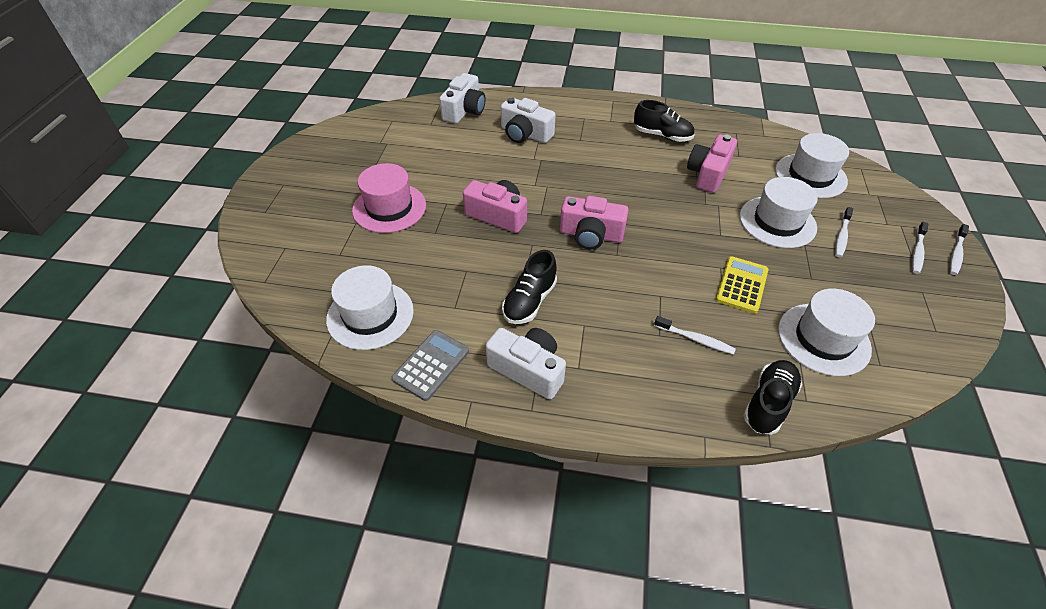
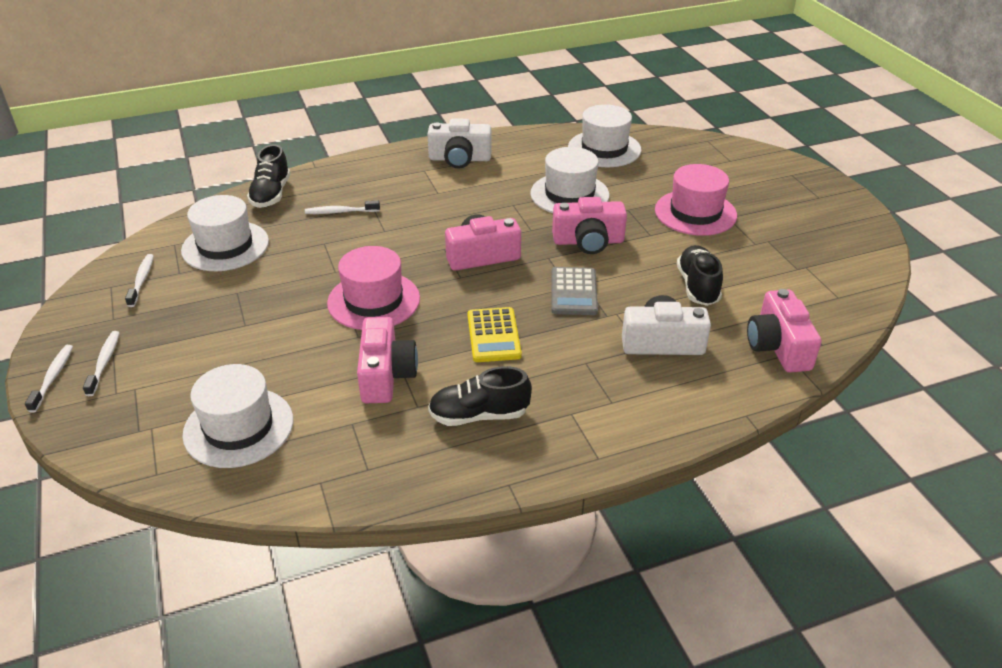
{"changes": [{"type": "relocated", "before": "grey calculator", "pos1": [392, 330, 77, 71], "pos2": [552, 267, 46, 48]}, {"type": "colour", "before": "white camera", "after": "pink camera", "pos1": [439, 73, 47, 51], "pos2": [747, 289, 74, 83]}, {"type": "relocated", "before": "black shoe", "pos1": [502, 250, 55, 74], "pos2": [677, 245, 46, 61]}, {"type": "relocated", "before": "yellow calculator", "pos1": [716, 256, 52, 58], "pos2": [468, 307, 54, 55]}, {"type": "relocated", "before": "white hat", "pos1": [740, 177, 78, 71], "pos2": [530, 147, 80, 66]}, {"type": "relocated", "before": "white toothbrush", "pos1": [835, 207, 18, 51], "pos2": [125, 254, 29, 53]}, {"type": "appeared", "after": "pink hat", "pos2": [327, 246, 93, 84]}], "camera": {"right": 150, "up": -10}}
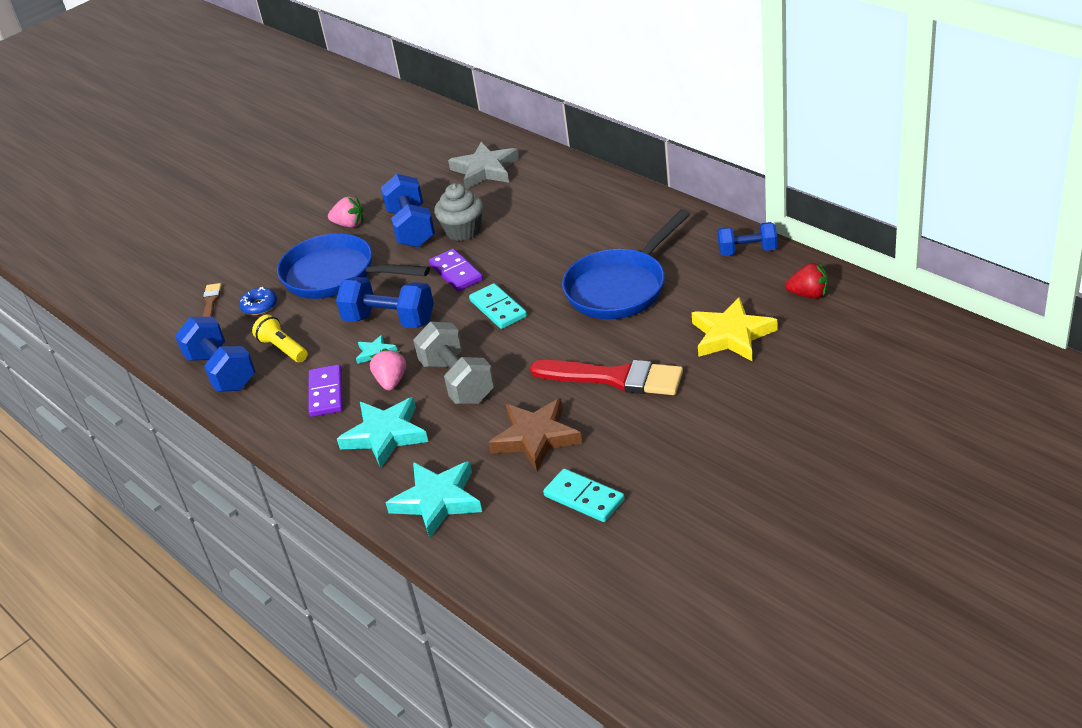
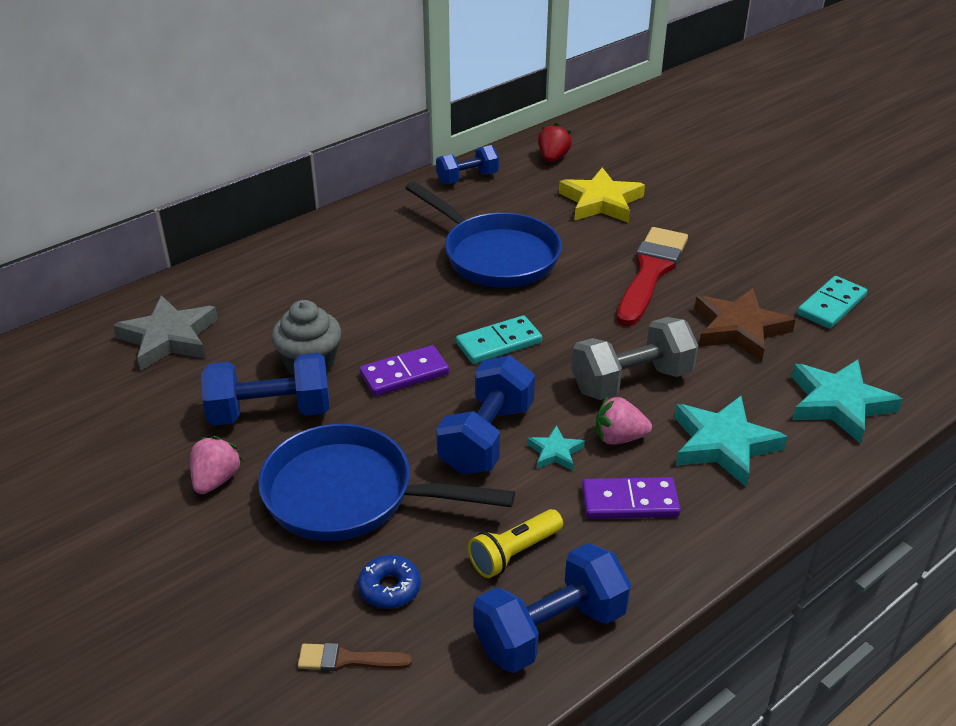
{"changes": [{"type": "spun", "before": "blue pan", "pos1": [277, 233, 153, 66], "pos2": [258, 424, 257, 117], "turn": 75}, {"type": "spun", "before": "blue dumbbell", "pos1": [718, 222, 59, 34], "pos2": [436, 145, 63, 39], "turn": 60}], "camera": {"right": -90, "up": 0}}
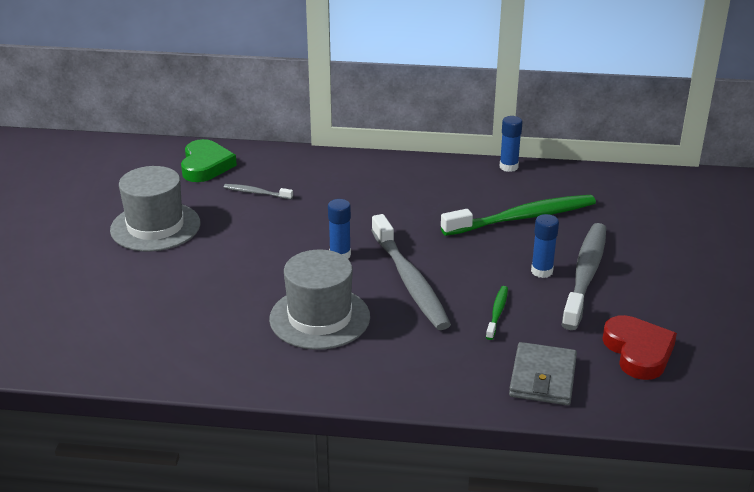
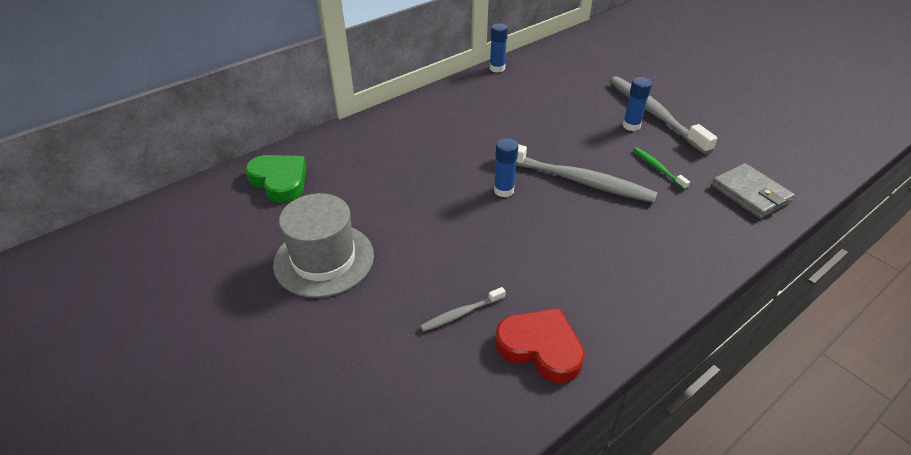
{"changes": [{"type": "relocated", "before": "grey toothbrush", "pos1": [223, 184, 70, 15], "pos2": [420, 287, 86, 45]}, {"type": "missing", "before": "grey hat", "pos1": [269, 250, 101, 100]}, {"type": "missing", "before": "green toothbrush", "pos1": [441, 195, 155, 41]}, {"type": "relocated", "before": "red heart", "pos1": [602, 315, 75, 65], "pos2": [495, 308, 90, 75]}], "camera": {"right": -45, "up": 10}}
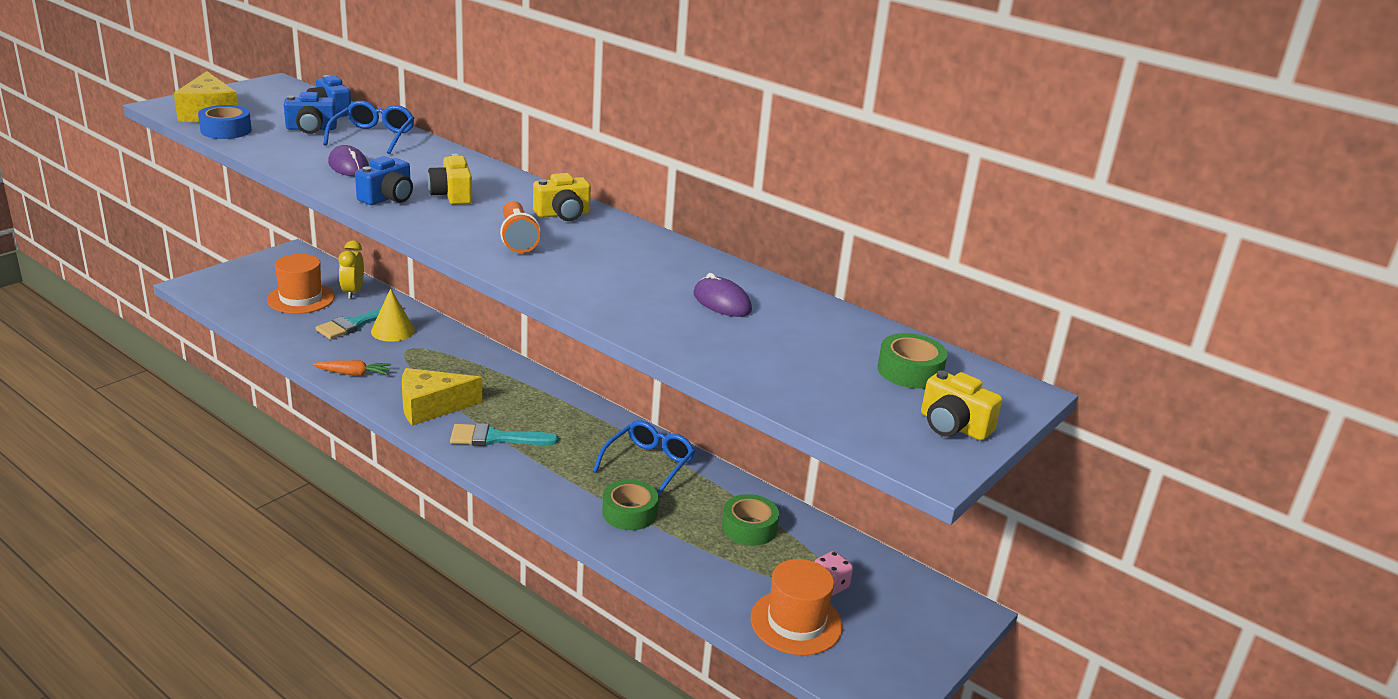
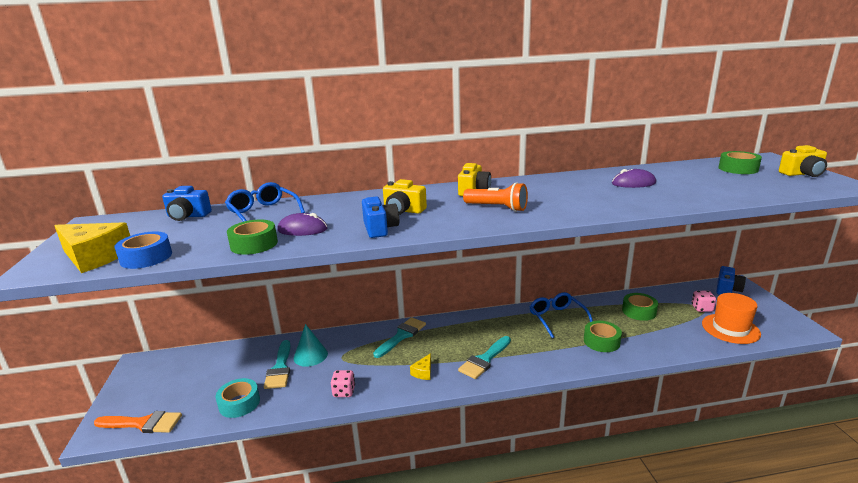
{"changes": [{"type": "missing", "before": "orange hat", "pos1": [267, 254, 68, 60]}, {"type": "relocated", "before": "blue camera", "pos1": [284, 92, 53, 42], "pos2": [716, 266, 30, 29]}, {"type": "exchanged", "before": "orange carrot", "after": "pink dice", "pos1": [312, 360, 79, 16], "pos2": [331, 370, 24, 27]}, {"type": "missing", "before": "yellow clock", "pos1": [339, 241, 25, 58]}, {"type": "colour", "before": "yellow cone", "after": "turquoise cone", "pos1": [371, 288, 44, 54], "pos2": [294, 324, 34, 43]}, {"type": "size", "before": "yellow cheese", "pos1": [402, 368, 80, 58], "pos2": [410, 353, 21, 27], "scale": 0.48}, {"type": "appeared", "after": "orange brush", "pos2": [94, 411, 88, 22]}, {"type": "appeared", "after": "turquoise tape", "pos2": [216, 378, 44, 40]}, {"type": "appeared", "after": "green tape", "pos2": [227, 219, 51, 36]}, {"type": "appeared", "after": "turquoise brush", "pos2": [373, 317, 53, 41]}], "camera": {"right": -45, "up": -5}}
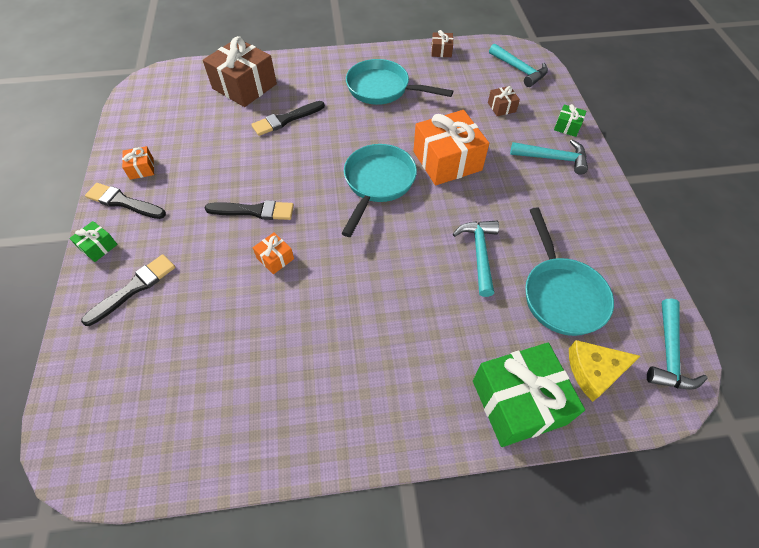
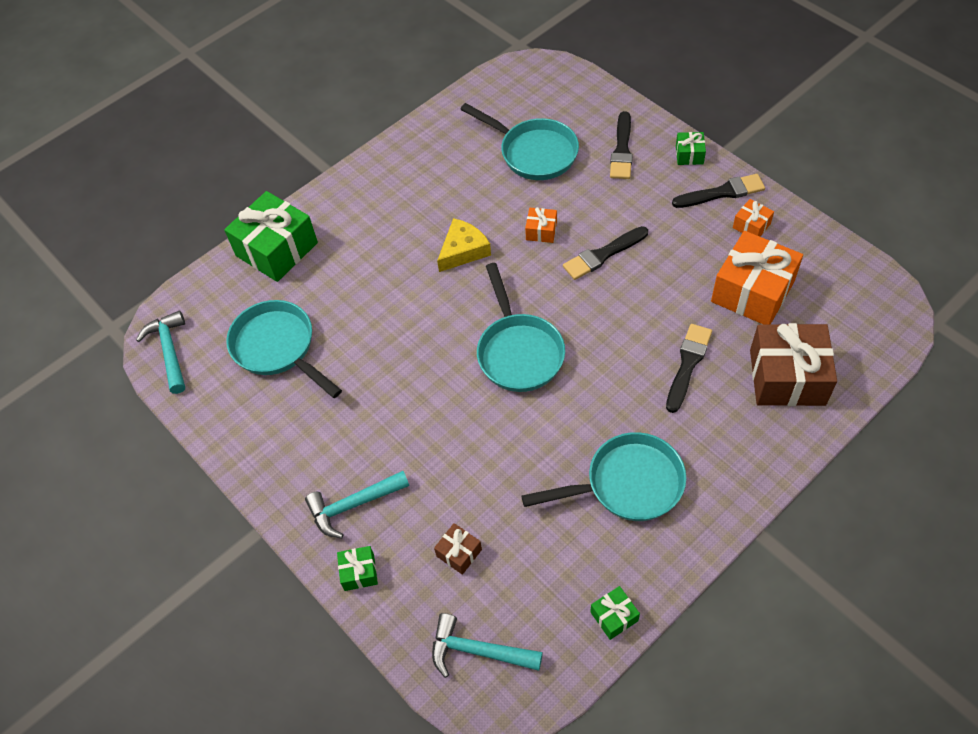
{"changes": [{"type": "relocated", "before": "orange gift", "pos1": [413, 110, 76, 75], "pos2": [711, 231, 92, 93]}, {"type": "colour", "before": "brown gift", "after": "green gift", "pos1": [431, 30, 22, 27], "pos2": [590, 586, 50, 54]}, {"type": "missing", "before": "turquoise hammer", "pos1": [453, 221, 46, 76]}, {"type": "relocated", "before": "yellow cheese", "pos1": [569, 340, 71, 62], "pos2": [437, 218, 54, 54]}, {"type": "appeared", "after": "turquoise pan", "pos2": [460, 103, 119, 77]}], "camera": {"right": 150, "up": 0}}
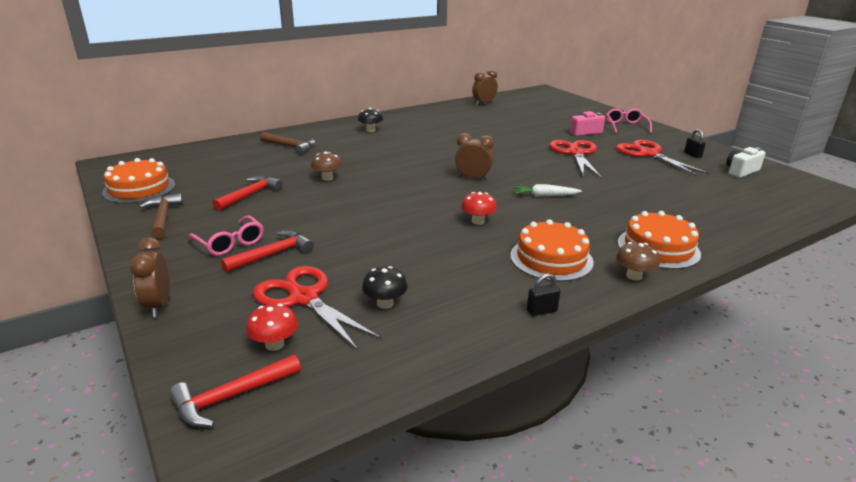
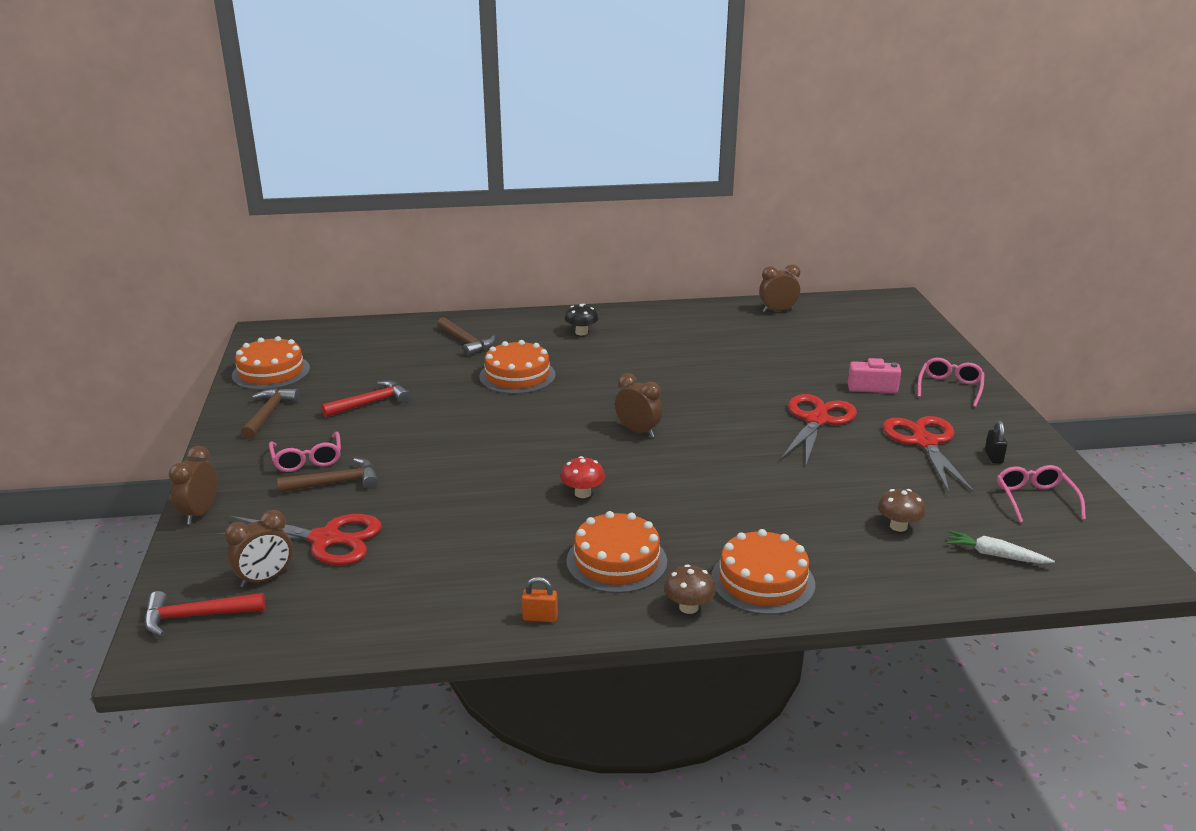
{"changes": [{"type": "colour", "before": "red hammer", "after": "brown hammer", "pos1": [221, 230, 93, 43], "pos2": [277, 458, 101, 35]}, {"type": "exchanged", "before": "red mushroom", "after": "brown clock", "pos1": [246, 304, 52, 47], "pos2": [225, 510, 67, 78]}, {"type": "spun", "before": "red scissors", "pos1": [253, 266, 129, 84], "pos2": [216, 514, 166, 51], "turn": 120}, {"type": "relocated", "before": "brown mushroom", "pos1": [311, 152, 31, 29], "pos2": [878, 489, 48, 43]}, {"type": "missing", "before": "black mushroom", "pos1": [362, 266, 46, 43]}, {"type": "relocated", "before": "white carrot", "pos1": [513, 184, 69, 13], "pos2": [947, 531, 108, 33]}, {"type": "colour", "before": "black padlock", "after": "orange padlock", "pos1": [527, 273, 33, 43], "pos2": [522, 577, 36, 45]}, {"type": "exchanged", "before": "white camera", "after": "pink glasses", "pos1": [726, 147, 40, 31], "pos2": [997, 465, 89, 58]}, {"type": "appeared", "after": "orange cake", "pos2": [479, 340, 77, 54]}], "camera": {"right": 25, "up": 0}}
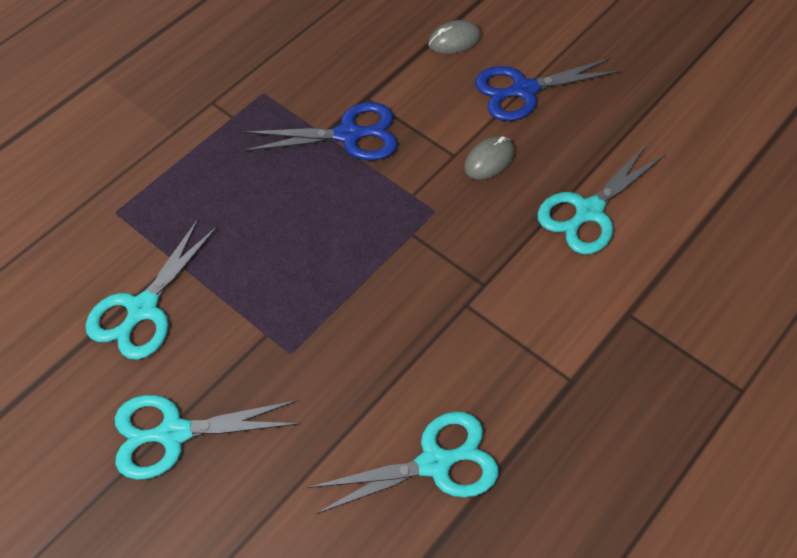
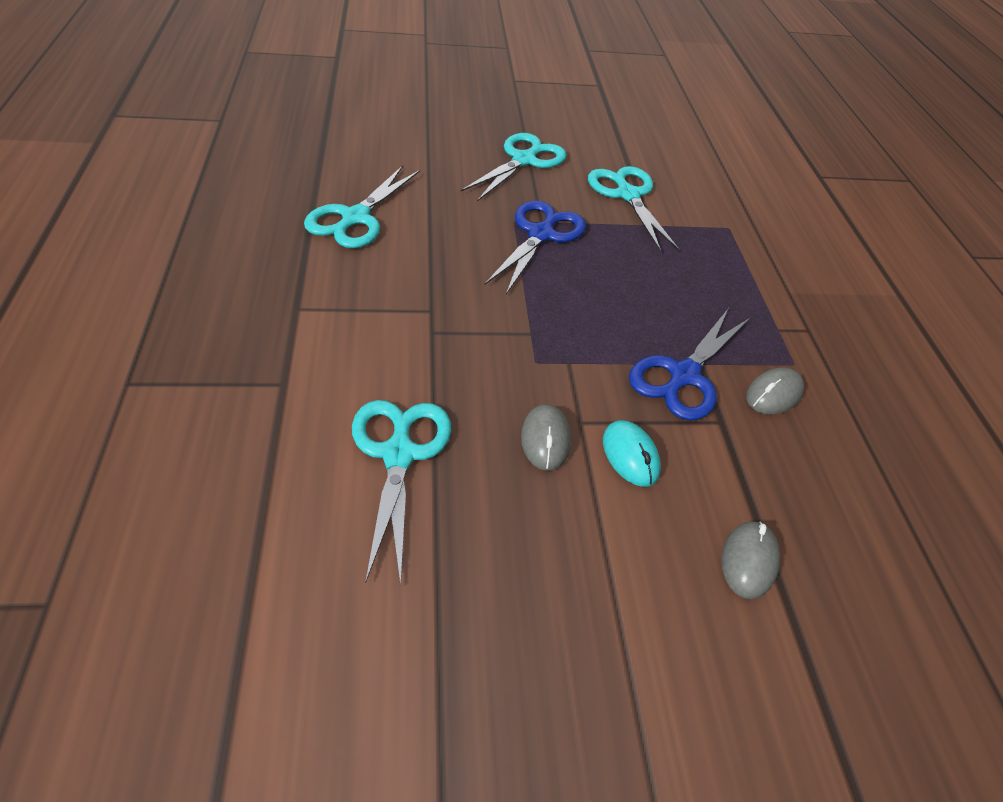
{"changes": [{"type": "relocated", "before": "blue scissors", "pos1": [475, 58, 145, 63], "pos2": [485, 200, 101, 94]}, {"type": "appeared", "after": "turquoise mouse", "pos2": [603, 420, 58, 67]}, {"type": "appeared", "after": "grey mouse", "pos2": [746, 368, 58, 47]}], "camera": {"right": 130, "up": -10}}
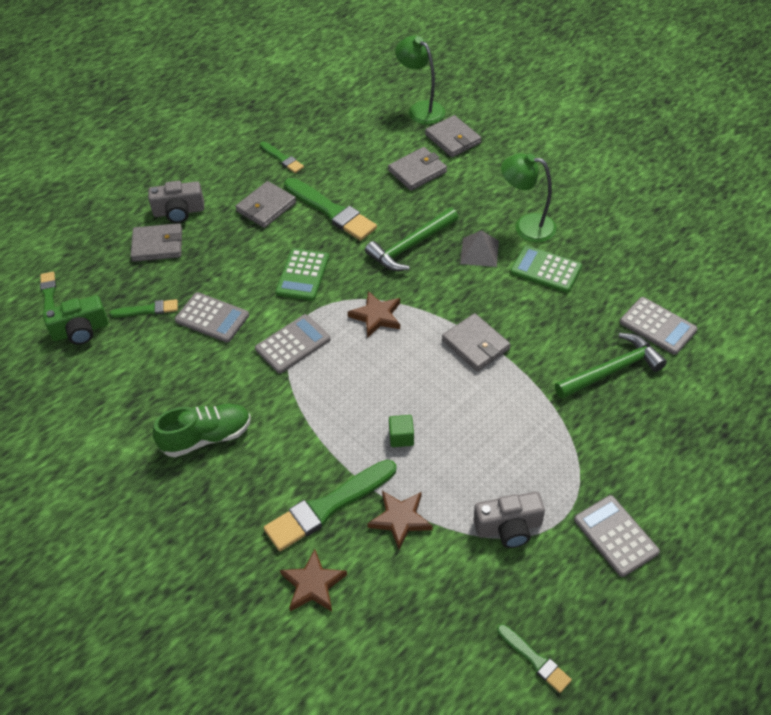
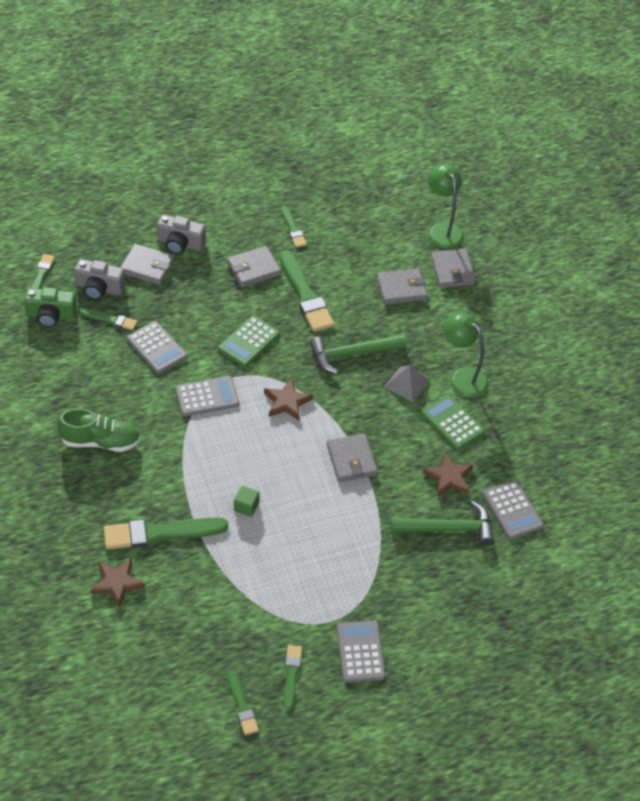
{"changes": [{"type": "relocated", "before": "brown star", "pos1": [367, 491, 66, 58], "pos2": [423, 452, 50, 45]}, {"type": "relocated", "before": "grey camera", "pos1": [474, 492, 71, 56], "pos2": [74, 259, 52, 41]}, {"type": "appeared", "after": "green brush", "pos2": [284, 645, 18, 65]}], "camera": {"right": 20, "up": 0}}
